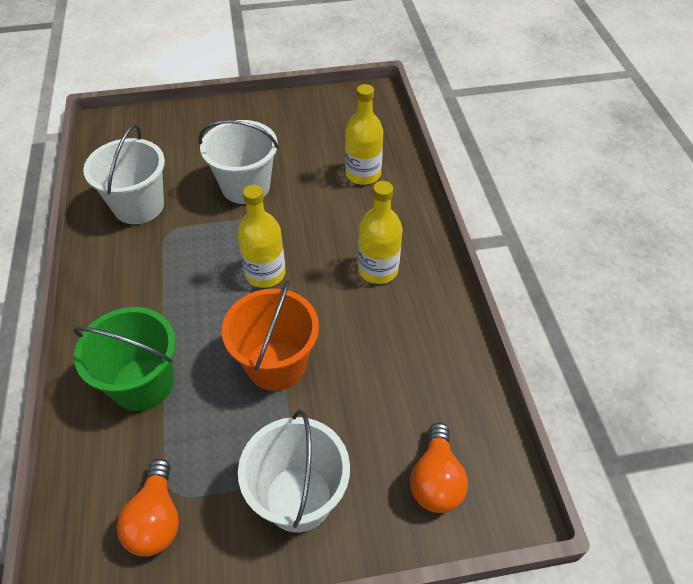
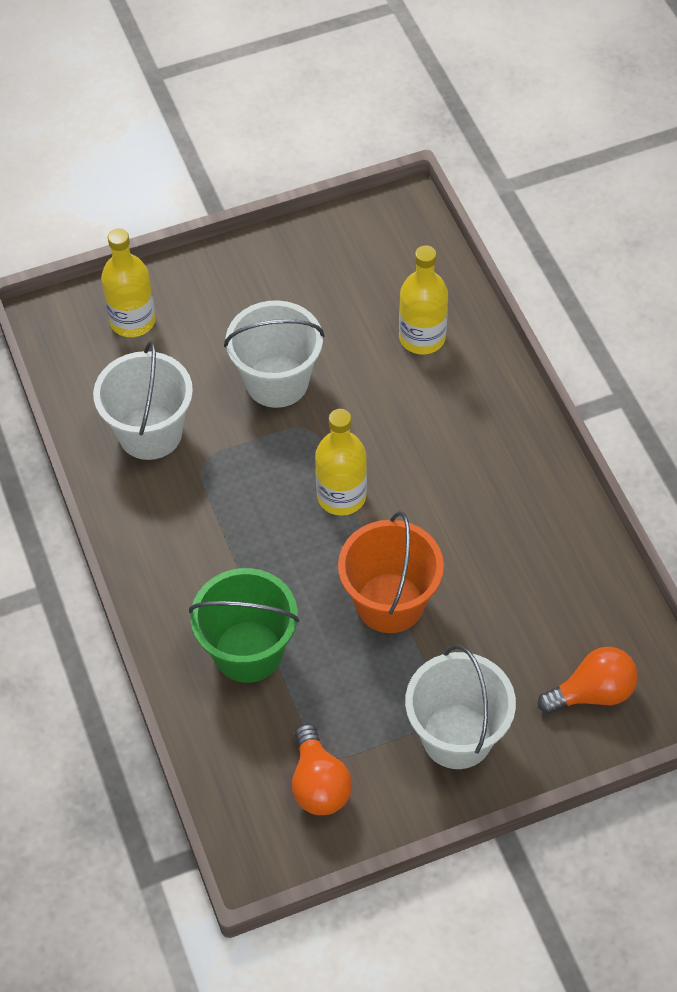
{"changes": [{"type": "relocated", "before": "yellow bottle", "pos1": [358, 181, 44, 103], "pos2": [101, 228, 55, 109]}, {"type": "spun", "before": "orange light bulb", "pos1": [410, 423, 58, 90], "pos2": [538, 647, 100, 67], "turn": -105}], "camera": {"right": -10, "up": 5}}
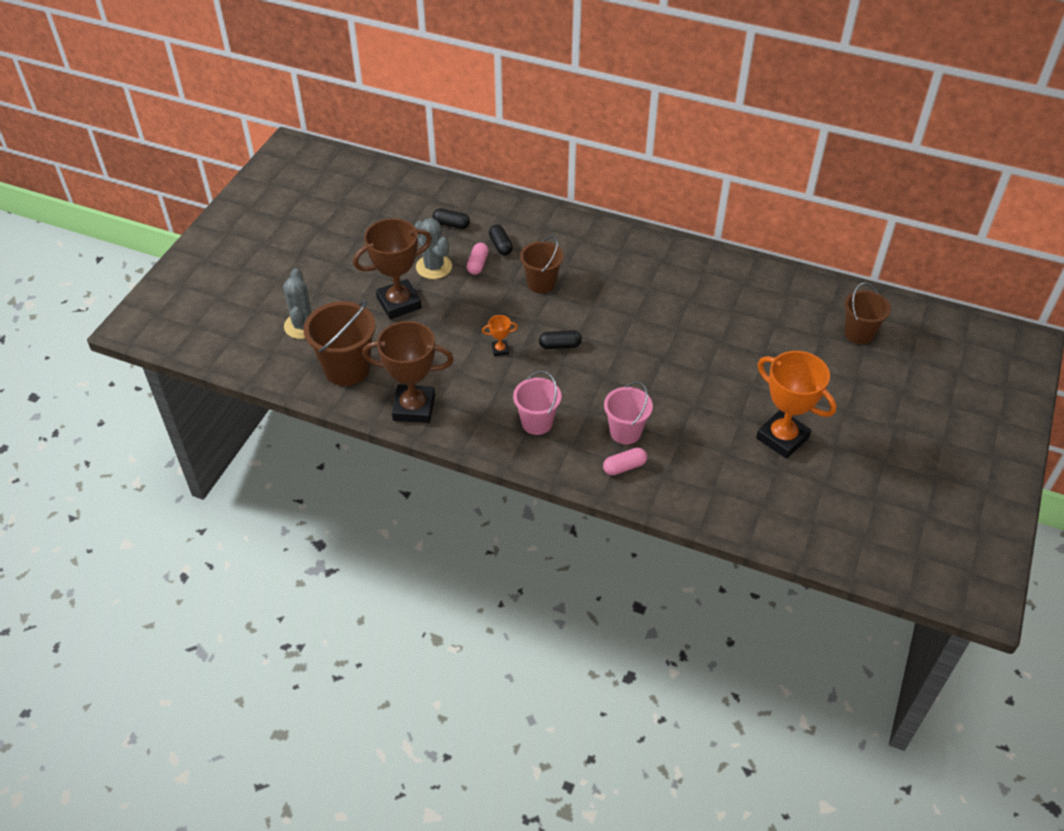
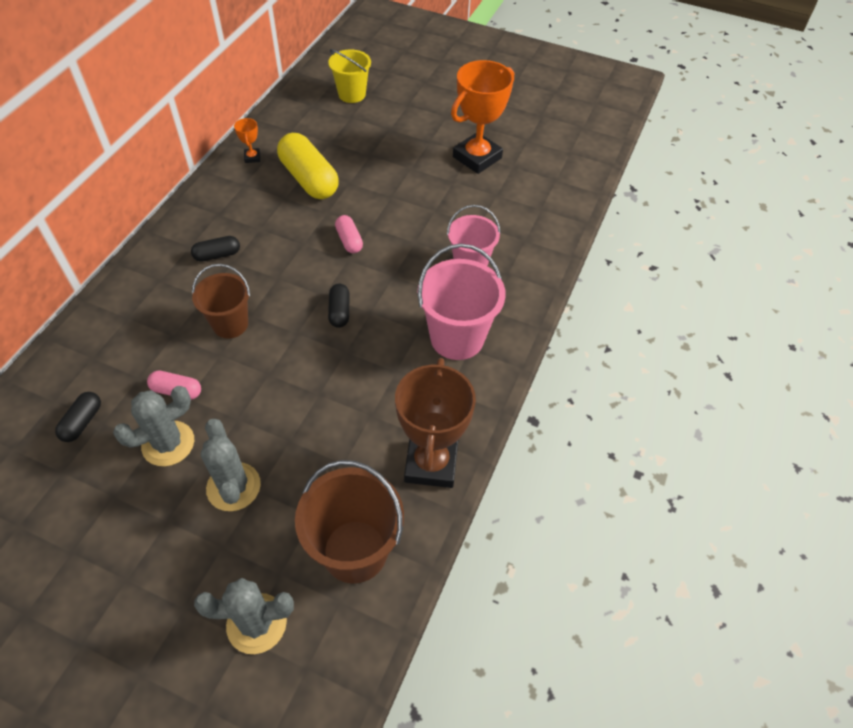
{"changes": [{"type": "exchanged", "before": "brown trophy", "after": "grey cactus", "pos1": [353, 218, 79, 101], "pos2": [201, 419, 60, 92]}, {"type": "relocated", "before": "orange trophy", "pos1": [482, 315, 35, 41], "pos2": [234, 118, 26, 45]}, {"type": "relocated", "before": "black capsule", "pos1": [489, 225, 24, 31], "pos2": [191, 236, 49, 26]}, {"type": "size", "before": "pink bucket", "pos1": [513, 371, 48, 64], "pos2": [418, 244, 88, 116], "scale": 1.52}, {"type": "relocated", "before": "pink capsule", "pos1": [603, 448, 44, 27], "pos2": [335, 215, 28, 38]}, {"type": "colour", "before": "brown bucket", "after": "yellow bucket", "pos1": [844, 282, 47, 62], "pos2": [328, 49, 43, 54]}, {"type": "appeared", "after": "yellow capsule", "pos2": [277, 133, 62, 66]}], "camera": {"right": -90, "up": 5}}
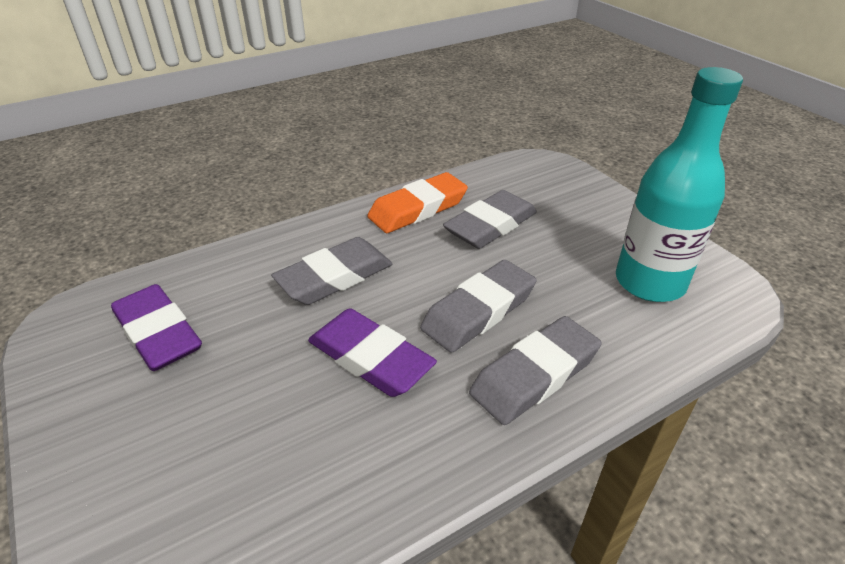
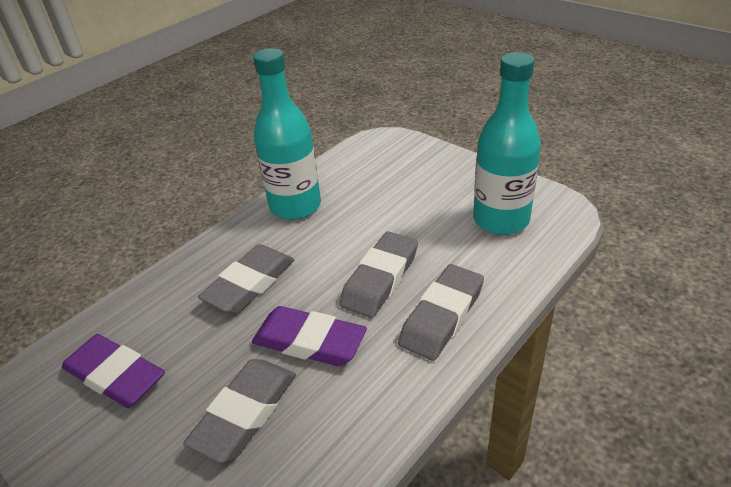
{"changes": [{"type": "exchanged", "before": "orange eraser", "after": "turquoise bottle", "pos1": [367, 172, 101, 61], "pos2": [253, 48, 68, 172]}, {"type": "relocated", "before": "grey eraser", "pos1": [443, 190, 94, 59], "pos2": [183, 359, 113, 104]}], "camera": {"right": -15, "up": 0}}
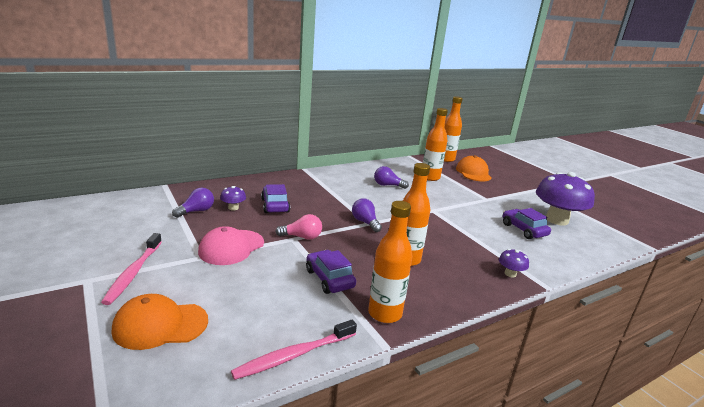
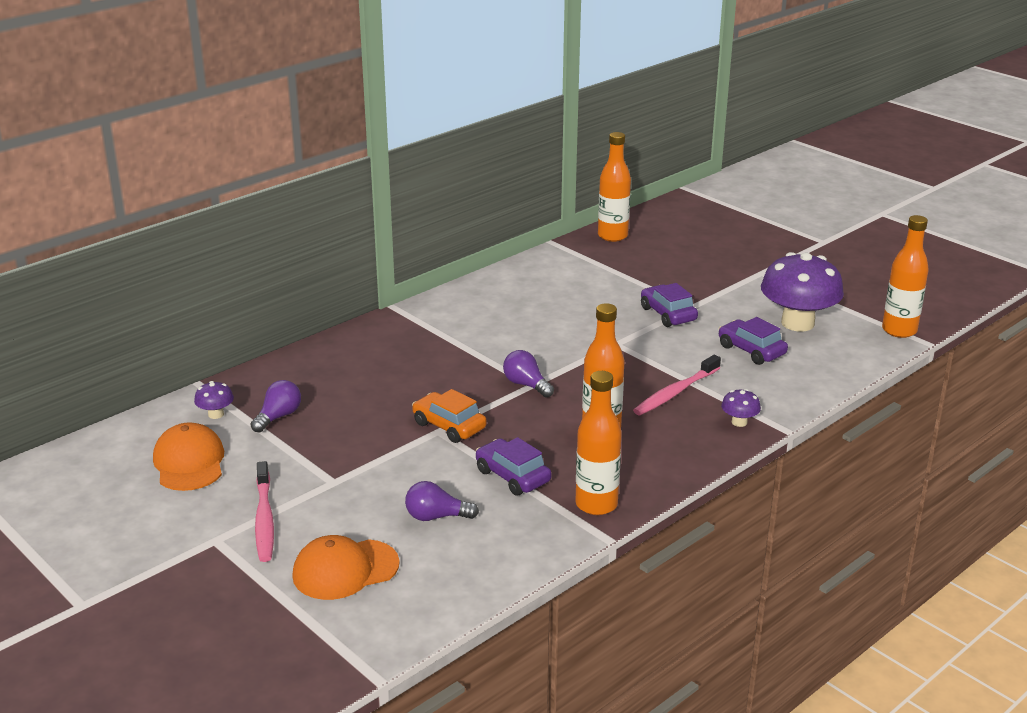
{"changes": [{"type": "missing", "before": "pink cap", "pos1": [198, 226, 66, 39]}, {"type": "relocated", "before": "purple mushroom", "pos1": [220, 186, 26, 25], "pos2": [194, 381, 40, 38]}, {"type": "relocated", "before": "pink toothbrush", "pos1": [231, 320, 126, 60], "pos2": [633, 355, 88, 60]}, {"type": "relocated", "before": "purple car", "pos1": [261, 184, 29, 29], "pos2": [641, 283, 57, 44]}, {"type": "exchanged", "before": "pink light bulb", "after": "orange car", "pos1": [275, 214, 47, 26], "pos2": [412, 389, 75, 54]}, {"type": "relocated", "before": "purple light bulb", "pos1": [374, 166, 35, 23], "pos2": [405, 481, 74, 40]}, {"type": "relocated", "before": "orange bottle", "pos1": [423, 108, 25, 73], "pos2": [882, 215, 47, 123]}, {"type": "relocated", "before": "orange cap", "pos1": [456, 155, 36, 26], "pos2": [153, 422, 71, 69]}], "camera": {"right": -10, "up": 5}}
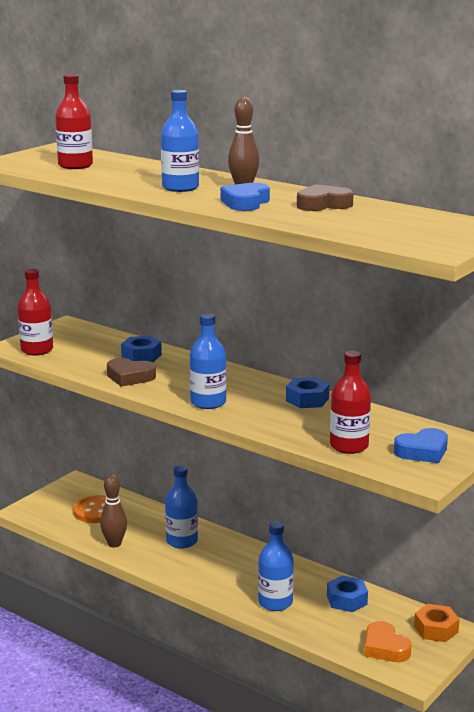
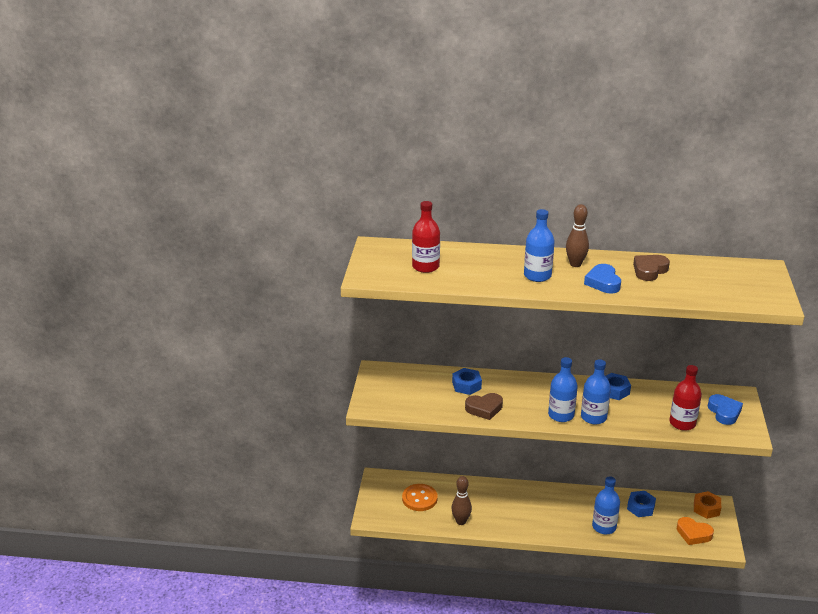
{"changes": [{"type": "missing", "before": "red bottle", "pos1": [17, 269, 36, 87]}, {"type": "relocated", "before": "blue bottle", "pos1": [165, 466, 33, 83], "pos2": [581, 359, 30, 65]}, {"type": "spun", "before": "blue heart", "pos1": [394, 428, 54, 35], "pos2": [708, 394, 35, 31], "turn": -45}], "camera": {"right": -30, "up": 10}}
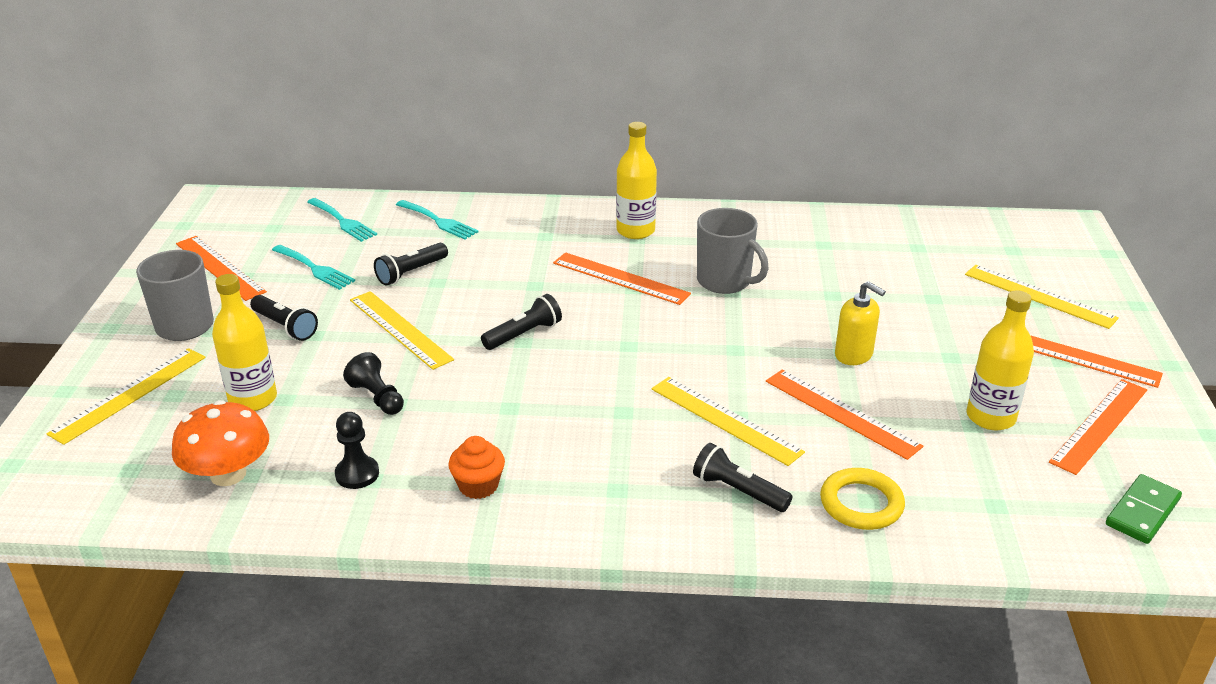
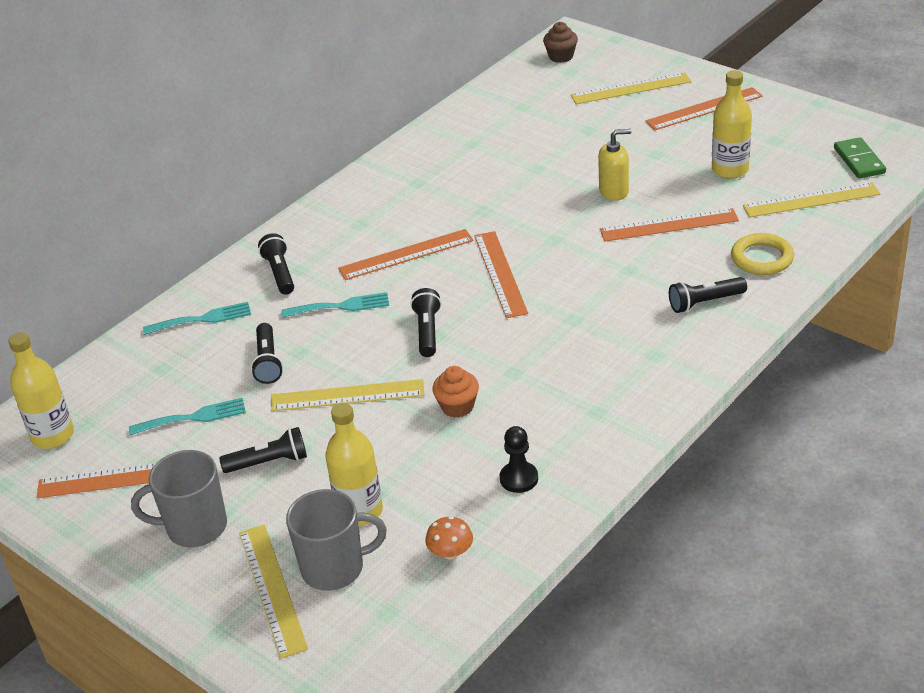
{"changes": [{"type": "size", "before": "orange mushroom", "pos1": [172, 400, 97, 86], "pos2": [425, 516, 48, 43], "scale": 0.55}, {"type": "relocated", "before": "turquoise fork", "pos1": [307, 198, 70, 44], "pos2": [281, 292, 108, 26]}, {"type": "missing", "before": "black pawn", "pos1": [343, 352, 61, 63]}, {"type": "relocated", "before": "orange cupcake", "pos1": [448, 436, 57, 63], "pos2": [432, 366, 47, 52]}, {"type": "relocated", "before": "yellow bottle", "pos1": [616, 122, 41, 117], "pos2": [8, 332, 66, 117]}, {"type": "relocated", "before": "yellow ruler", "pos1": [651, 377, 154, 89], "pos2": [743, 182, 137, 35]}, {"type": "relocated", "before": "grey mug", "pos1": [697, 208, 72, 86], "pos2": [286, 489, 101, 102]}, {"type": "relocated", "before": "orange ruler", "pos1": [1049, 379, 98, 96], "pos2": [474, 231, 54, 87]}, {"type": "appeared", "after": "black flashlight", "pos2": [258, 233, 36, 62]}, {"type": "appeared", "after": "brown cupcake", "pos2": [543, 22, 35, 41]}], "camera": {"right": -50, "up": 5}}
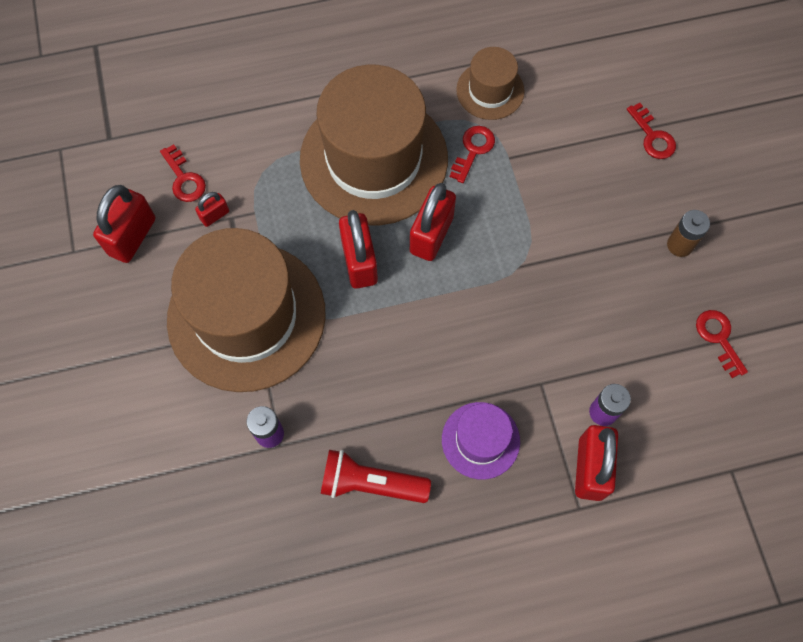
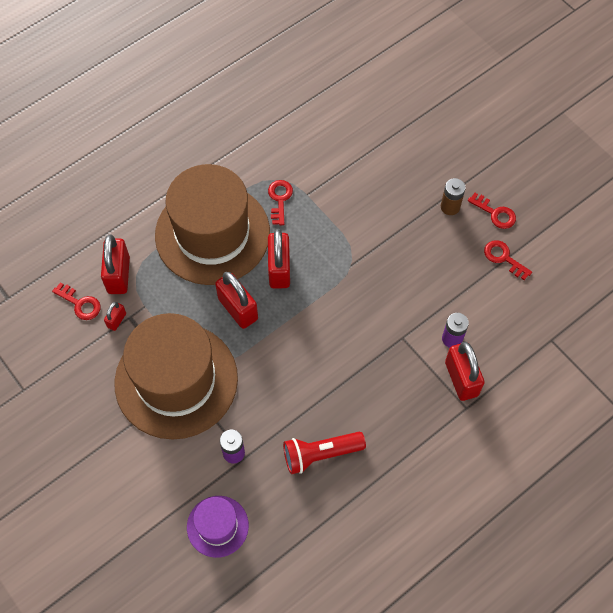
{"changes": [{"type": "relocated", "before": "red padlock", "pos1": [93, 185, 62, 78], "pos2": [101, 235, 29, 59]}, {"type": "relocated", "before": "purple hat", "pos1": [442, 402, 78, 77], "pos2": [187, 496, 62, 62]}, {"type": "missing", "before": "brown hat", "pos1": [456, 47, 69, 73]}, {"type": "relocated", "before": "red key", "pos1": [627, 103, 49, 56], "pos2": [468, 193, 48, 36]}], "camera": {"right": -25, "up": -5}}
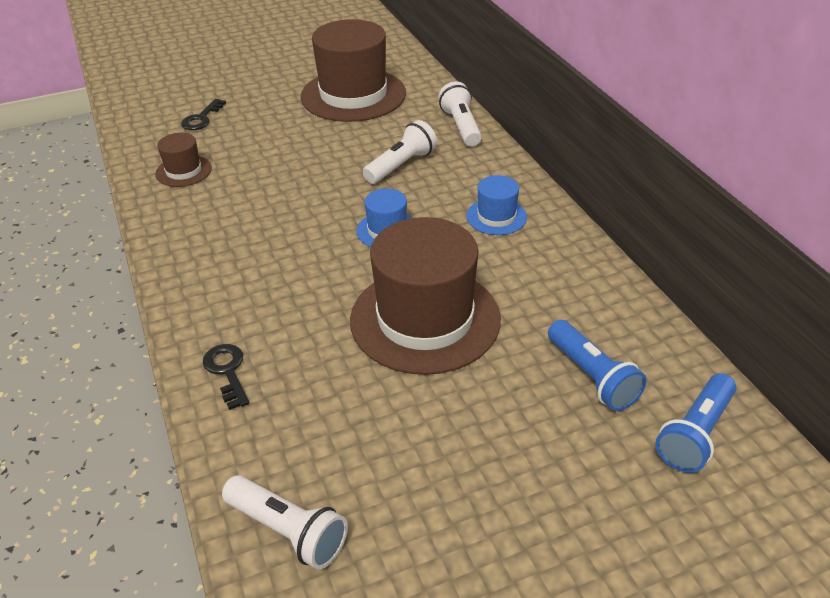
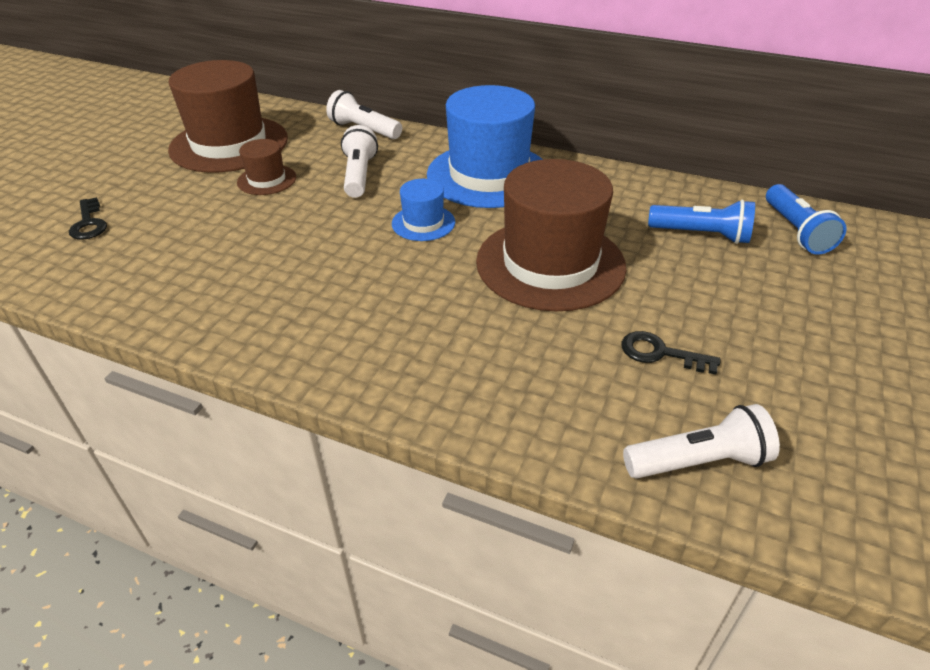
{"changes": [{"type": "relocated", "before": "brown hat", "pos1": [155, 133, 57, 54], "pos2": [237, 139, 59, 56]}, {"type": "relocated", "before": "black key", "pos1": [203, 344, 46, 66], "pos2": [621, 331, 100, 44]}, {"type": "size", "before": "blue hat", "pos1": [466, 175, 61, 60], "pos2": [427, 85, 116, 123], "scale": 2.16}], "camera": {"right": -45, "up": 0}}
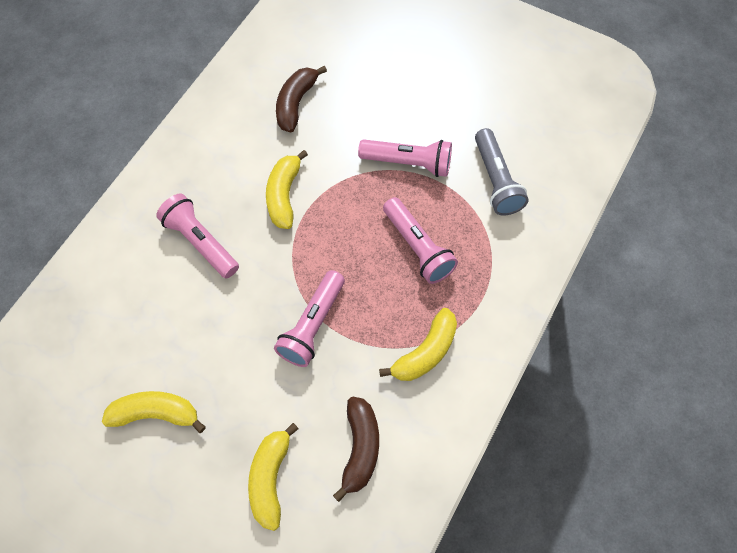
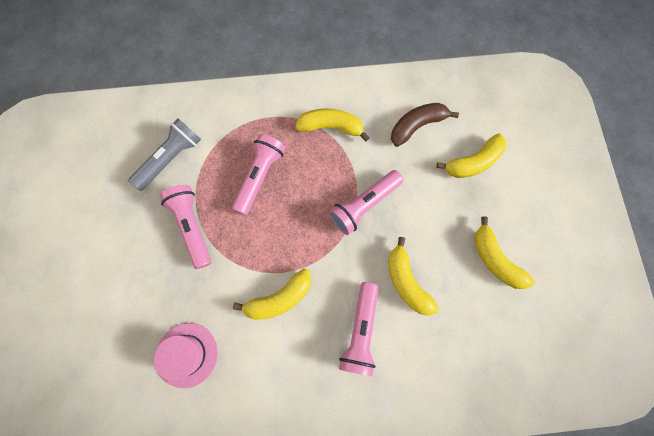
{"changes": [{"type": "spun", "before": "pink flashlight", "pos1": [274, 270, 71, 97], "pos2": [329, 170, 74, 65], "turn": 150}, {"type": "exchanged", "before": "brown banana", "after": "pink hat", "pos1": [276, 66, 51, 67], "pos2": [154, 323, 64, 65]}, {"type": "appeared", "after": "yellow banana", "pos2": [388, 237, 51, 79]}], "camera": {"right": -125, "up": 10}}
